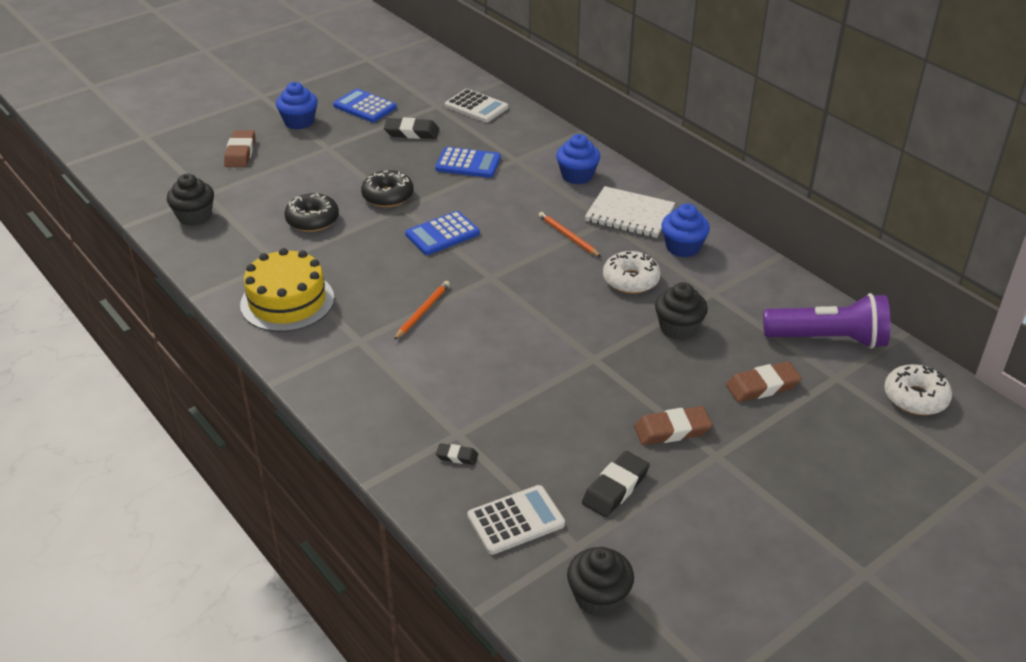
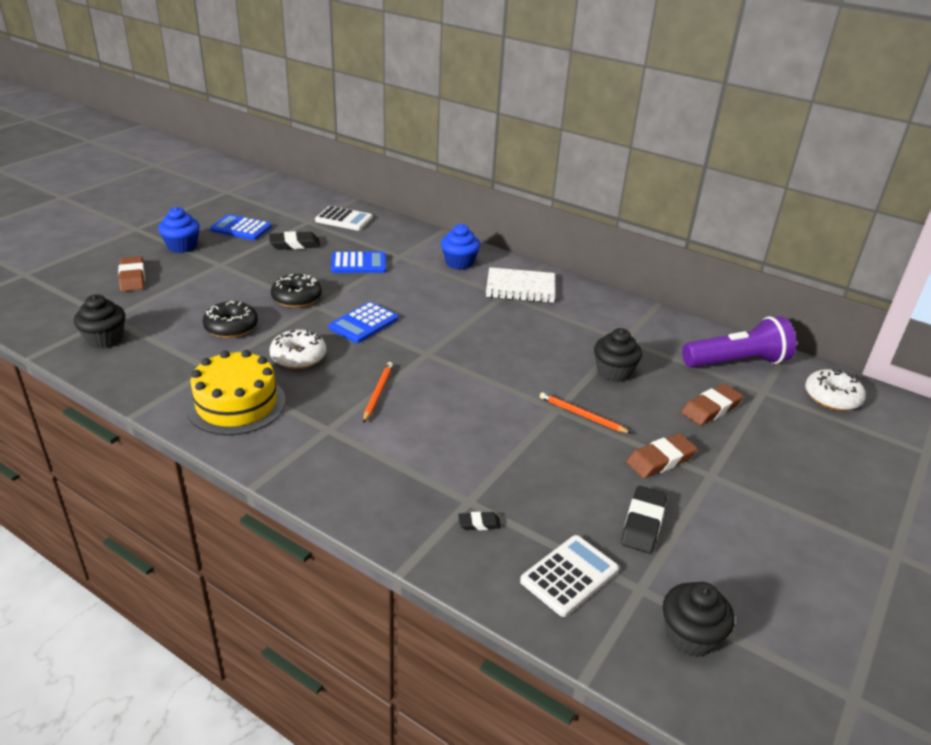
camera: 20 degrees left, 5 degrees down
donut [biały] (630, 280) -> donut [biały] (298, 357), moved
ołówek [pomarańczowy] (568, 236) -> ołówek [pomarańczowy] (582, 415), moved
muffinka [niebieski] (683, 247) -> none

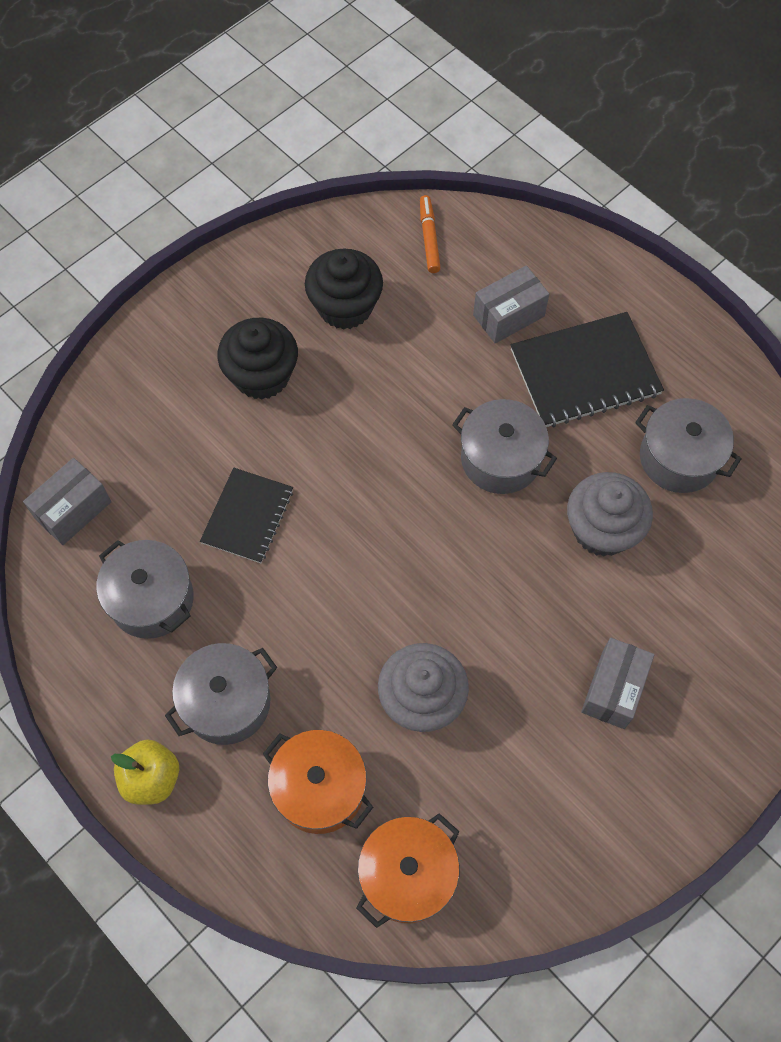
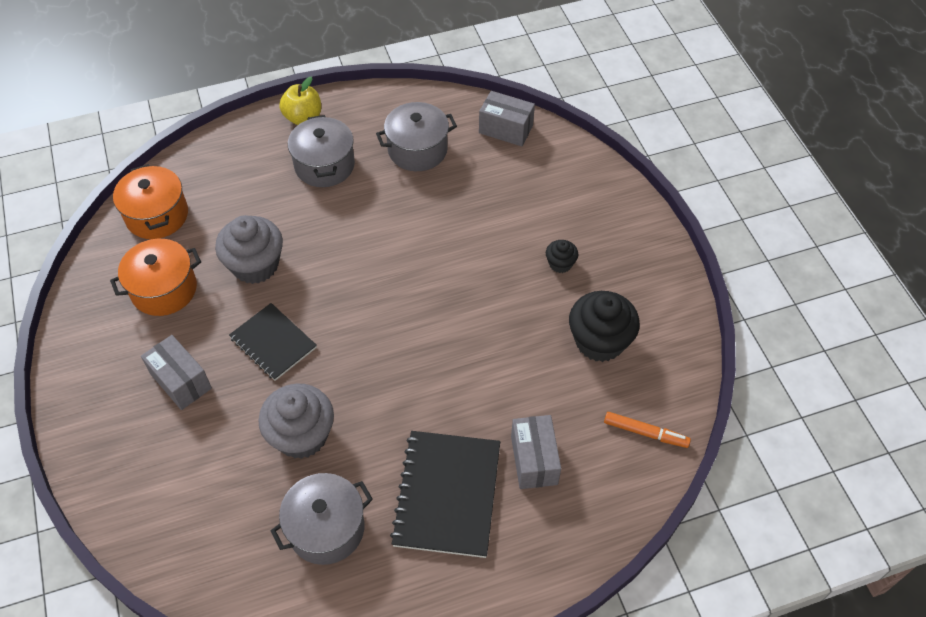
camera: 115 degrees right, 10 degrees down
garnek [pomarańczowy] (320, 788) -> garnek [pomarańczowy] (164, 289), moved
zeszyt [czarny] (247, 516) -> zeszyt [czarny] (273, 343), moved
pudełko [szary] (73, 510) -> pudełko [szary] (505, 129), 45 degrees counterclockwise
muffinka [czarny] (262, 375) -> muffinka [czarny] (560, 264), x0.50
garnek [szary] (500, 459) -> none

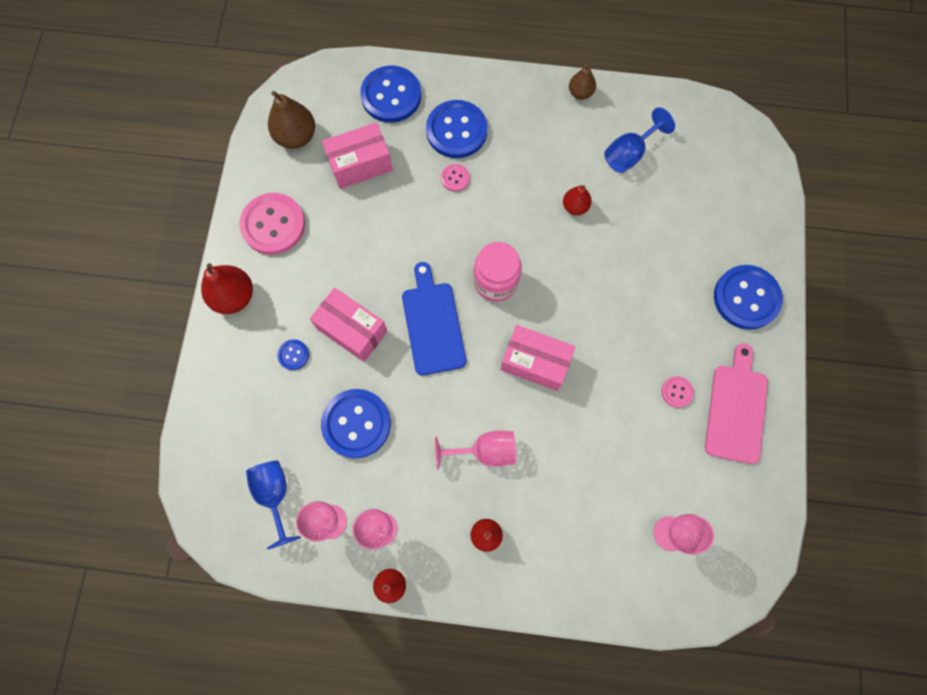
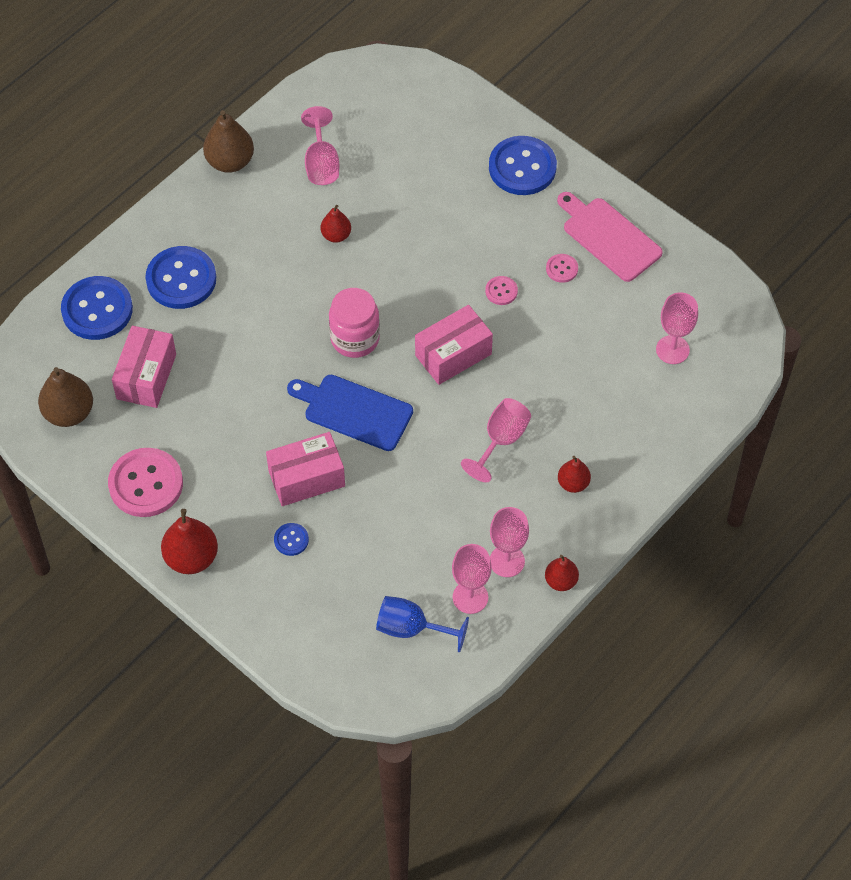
camera: 55 degrees left, 15 degrees down
gruszka [brązowy] (580, 93) -> gruszka [brązowy] (230, 161), x1.67
kielich [niebieski] (629, 154) -> kielich [różowy] (321, 164)
guzik [różowy] (455, 178) -> guzik [różowy] (501, 291), moved
guzik [niebieski] (356, 424) -> none

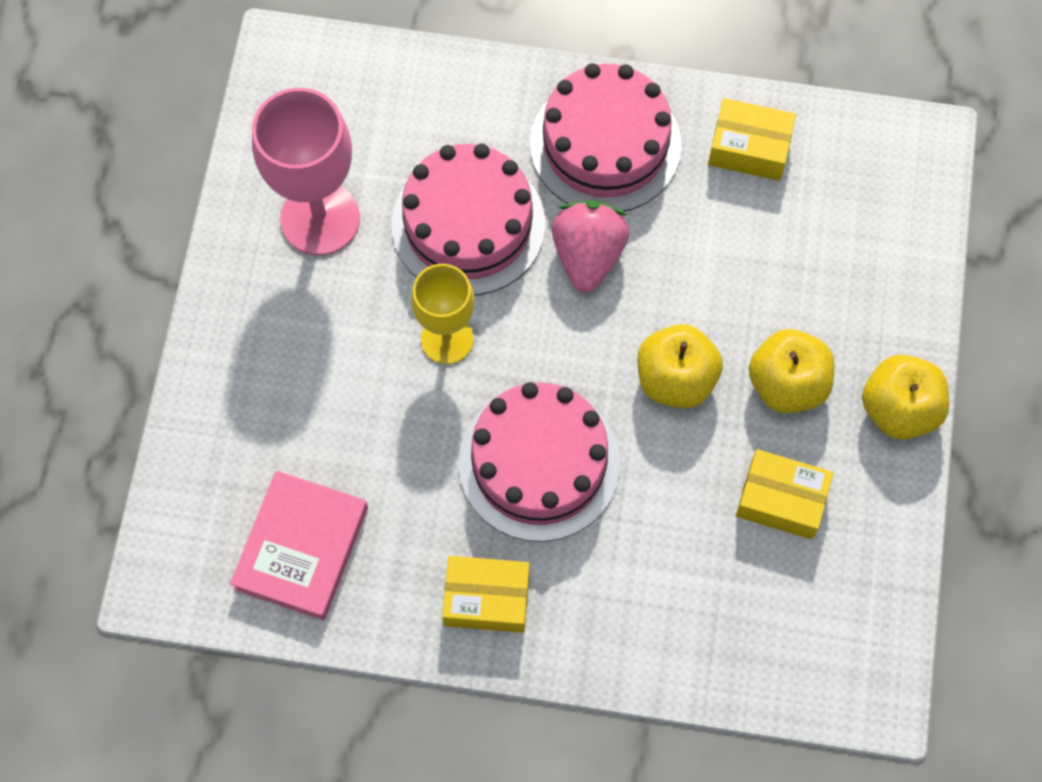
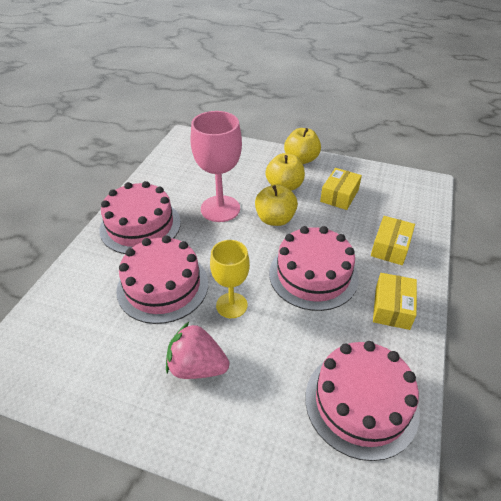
camera: 80 degrees left, 25 degrees down
truskawka [różowy] (588, 255) -> truskawka [różowy] (197, 367), moved
kielich [różowy] (320, 219) -> kielich [różowy] (220, 209), moved
książka [różowy] (301, 548) -> tort [różowy] (361, 402)
pudełko [żółty] (749, 148) -> pudełko [żółty] (390, 247), moved

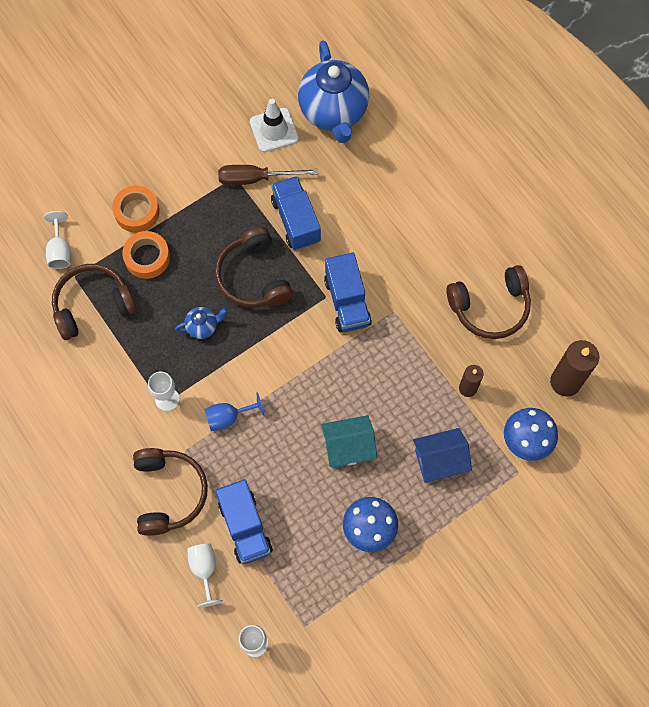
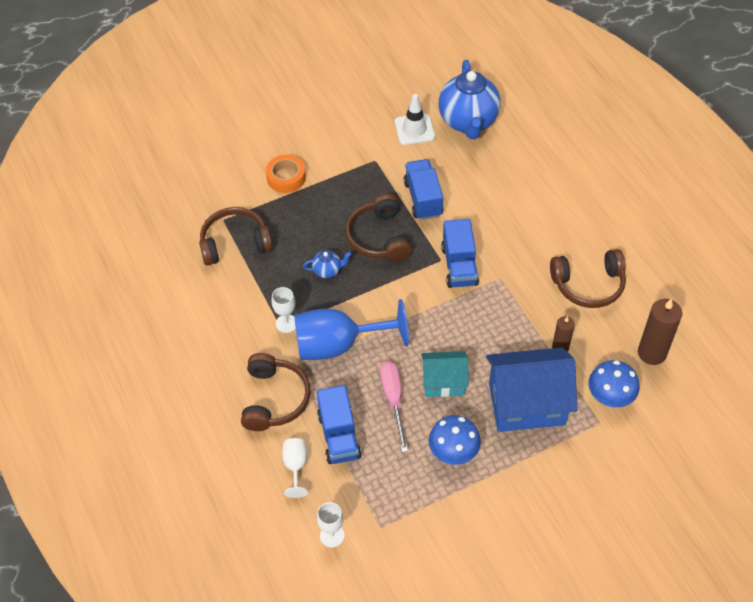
camera: 10 degrees right, 15 degrees down
kielich [niebieski] (228, 417) -> kielich [niebieski] (338, 344), x2.12
none -> śrubokręt [różowy] (393, 400)
domek [niebieski] (439, 461) -> domek [niebieski] (526, 403), x1.74
kielich [biały] (60, 251) -> none
taśma klejąca [pomarańczowy] (147, 257) -> none
śrubokręt [brązowy] (256, 178) -> none

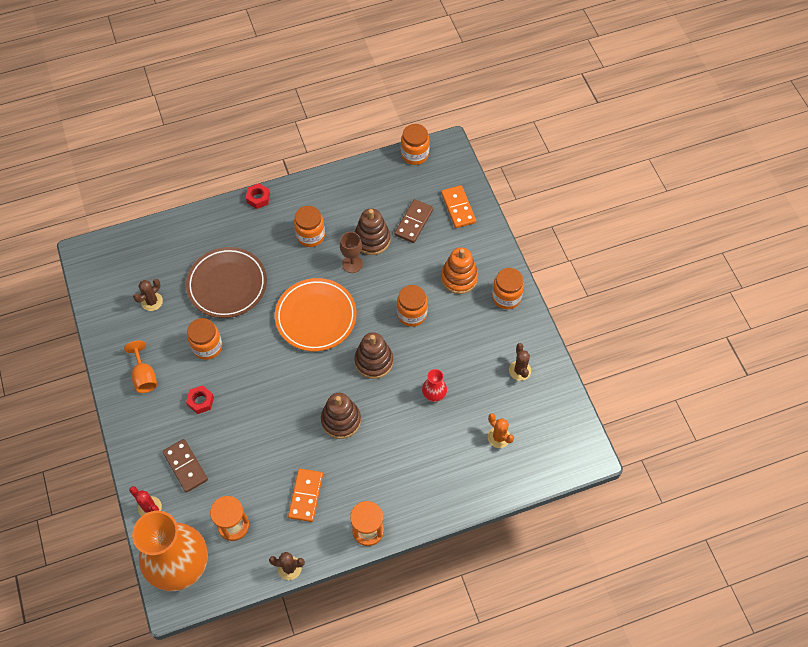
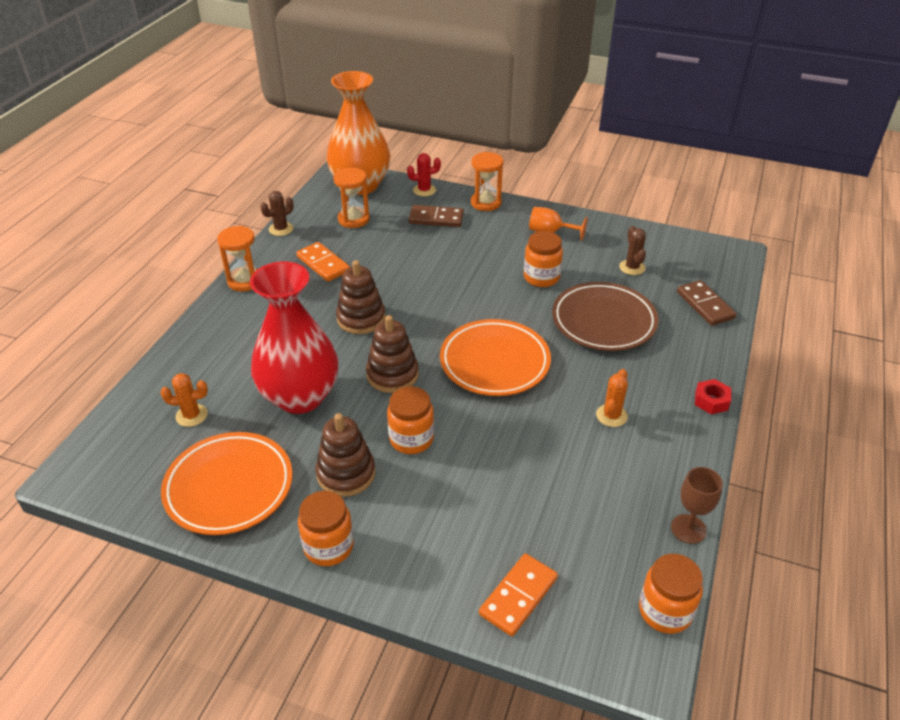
camera: 130 degrees right, 20 degrees down
kaktus [brązowy] (520, 370) -> talerz [pomarańczowy] (229, 487)
wazon [czerwony] (434, 394) -> wazon [czerwony] (300, 397), x2.46
zabawka nakładanka [brązowy] (372, 239) -> zabawka nakładanka [brązowy] (346, 474), moved
none -> klepsydra [pomarańczowy] (486, 203)
kostka domina [pomarańczowy] (458, 208) -> kostka domina [pomarańczowy] (518, 596), 75 degrees counterclockwise
słoik [pomarańczowy] (310, 235) -> kaktus [pomarańczowy] (611, 416)
kielich [brązowy] (352, 264) -> kielich [brązowy] (688, 529), moved
kostka domina [brązowy] (413, 222) -> kostka domina [brązowy] (705, 305), moved
nakrętka [czerwony] (201, 401) -> none
zabawka nakładanka [pomarańczowy] (459, 278) -> none

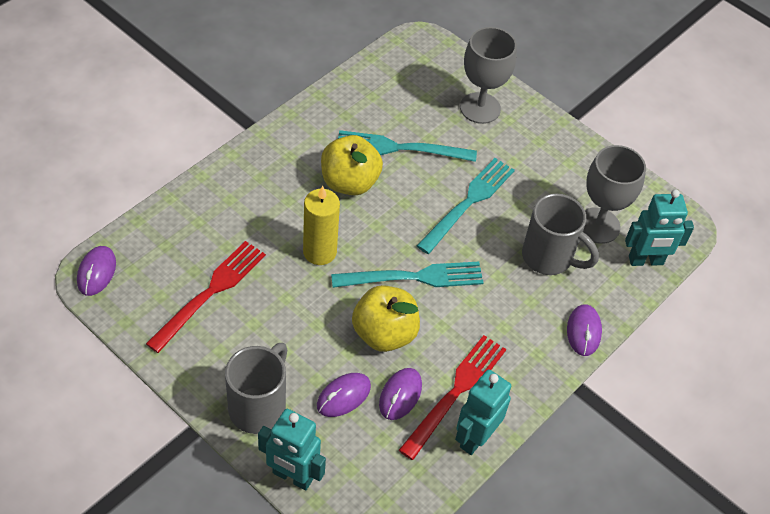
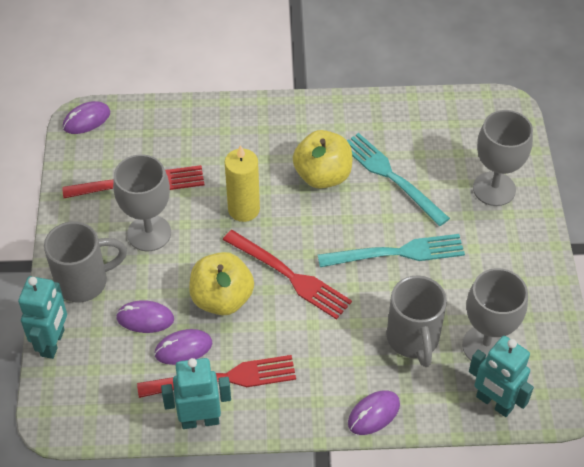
camera: 50 degrees right, 0 degrees up
robot [turkusowy] (292, 476) -> robot [turkusowy] (53, 343), 150 degrees counterclockwise
none -> kielich [szary] (149, 233)
widelec [turkusowy] (415, 277) -> widelec [czerwony] (291, 276)

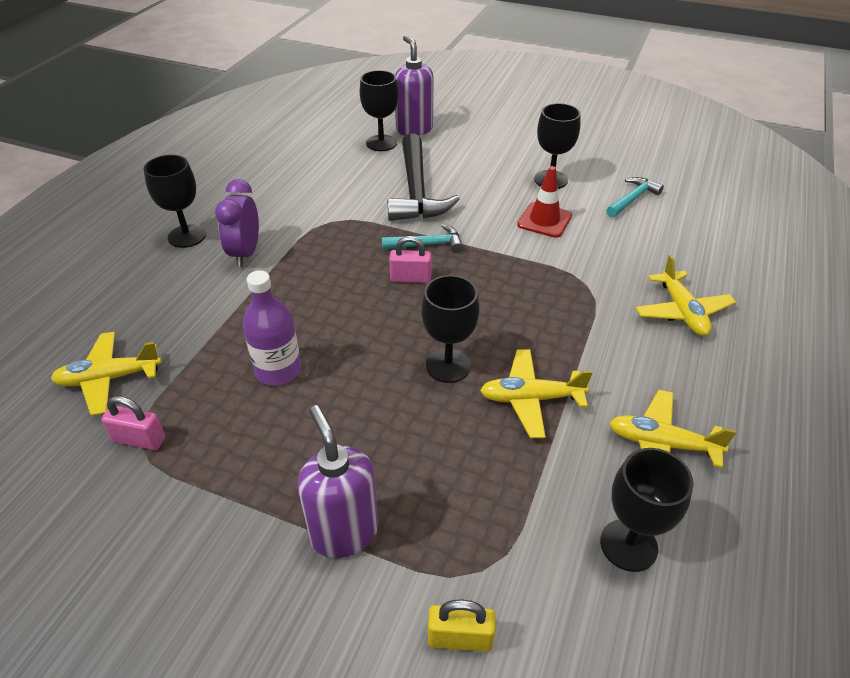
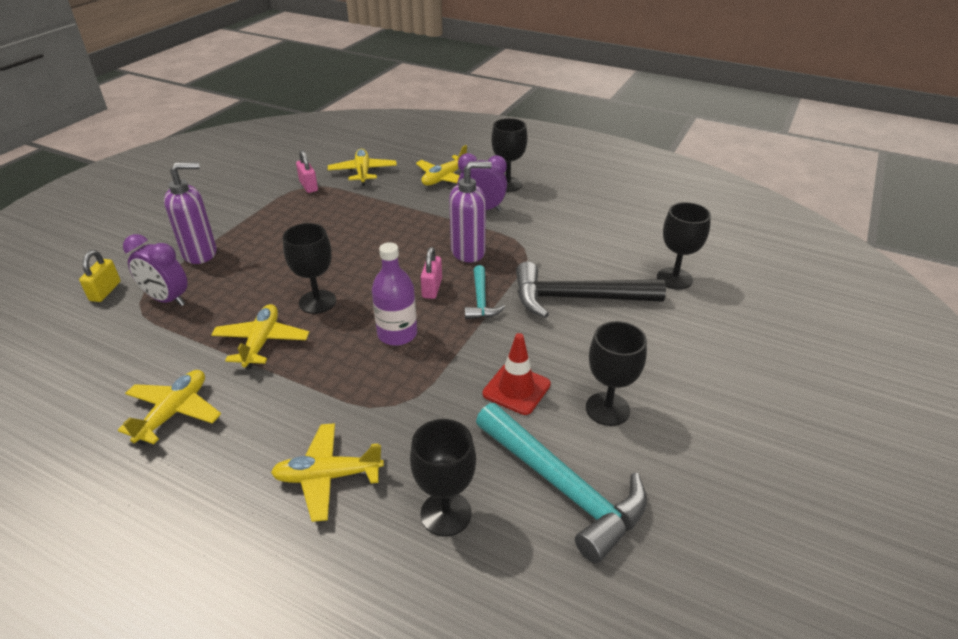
camera: 95 degrees right, 5 degrees down
none -> budzik [fioletowy] (167, 299)
kłódka [różowy] (139, 440) -> kłódka [różowy] (308, 186), 45 degrees counterclockwise
butelka [fioletowy] (278, 370) -> butelka [fioletowy] (397, 334), moved
kielich [czarny] (628, 545) -> kielich [czarny] (446, 514), moved
none -> samolot [żółty] (444, 178)
dozownik mydła [fioletowy] (414, 129) -> dozownik mydła [fioletowy] (468, 252), moved
młotek [turkusowy] (632, 199) -> młotek [turkusowy] (563, 487), x1.89

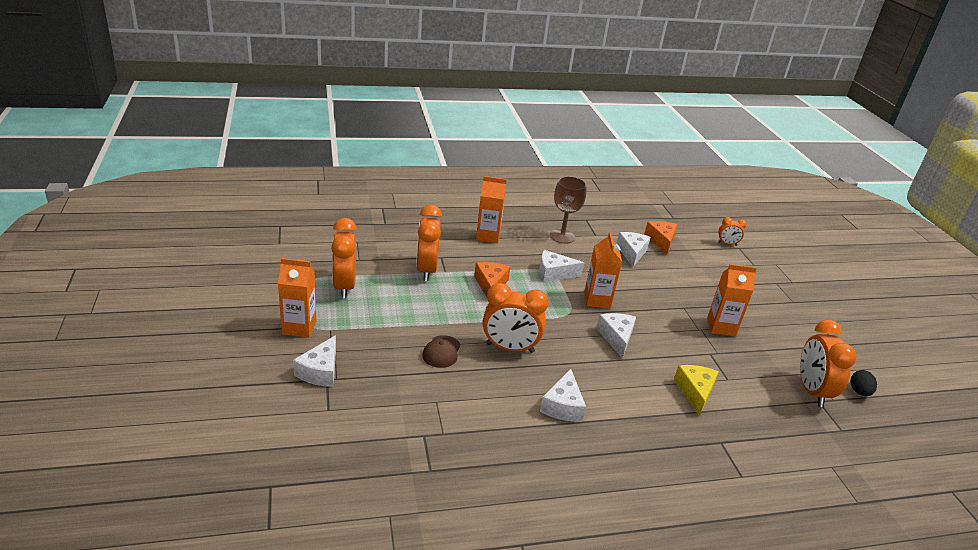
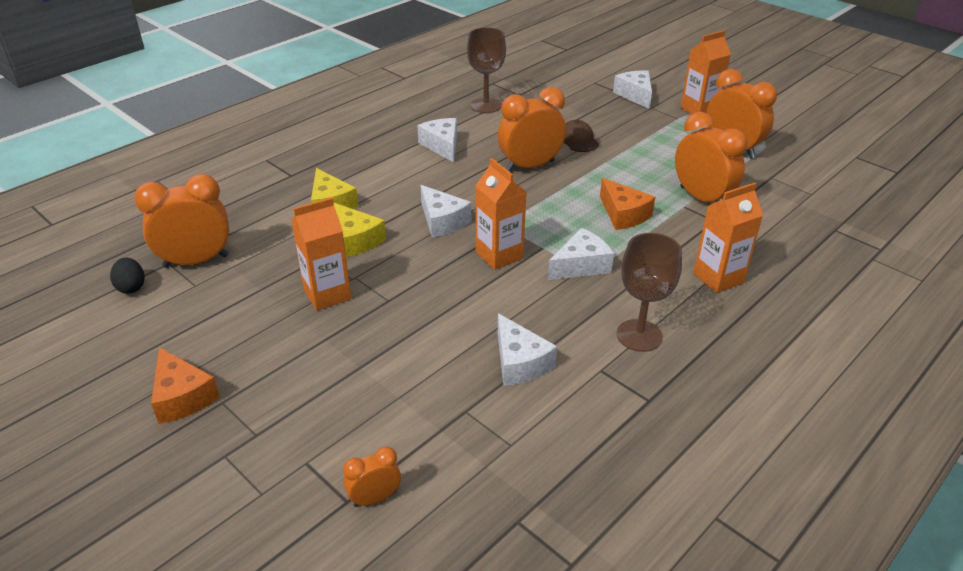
camera: 150 degrees right, 5 degrees up
budzik [pomarańczowy] (811, 391) -> budzik [pomarańczowy] (196, 261), 75 degrees counterclockwise
ser [pomarańczowy] (661, 241) -> ser [pomarańczowy] (182, 397), moved
none -> ser [żółty] (356, 240)
none -> kielich [brązowy] (486, 106)

